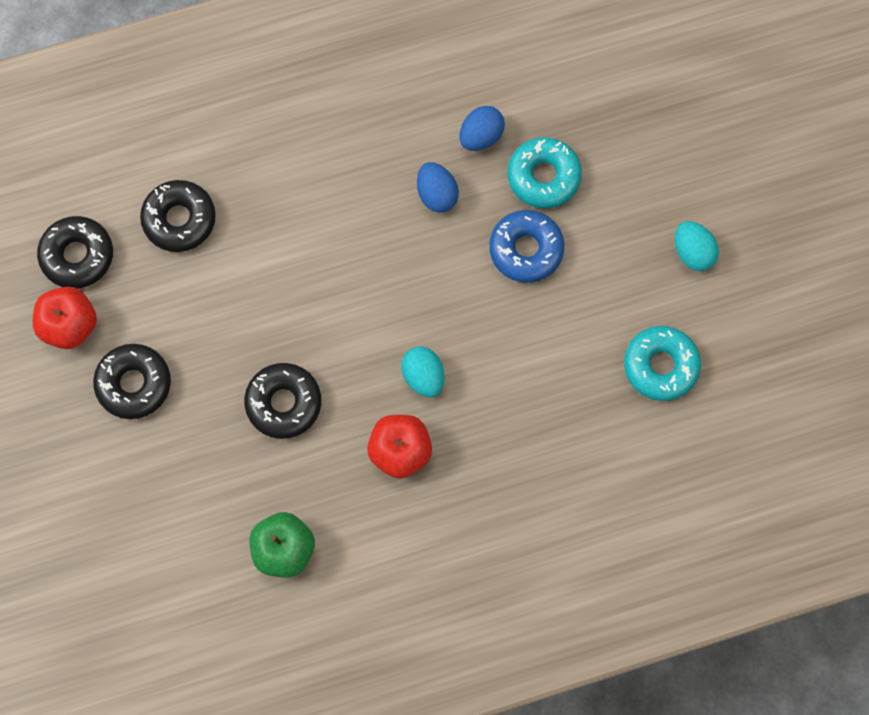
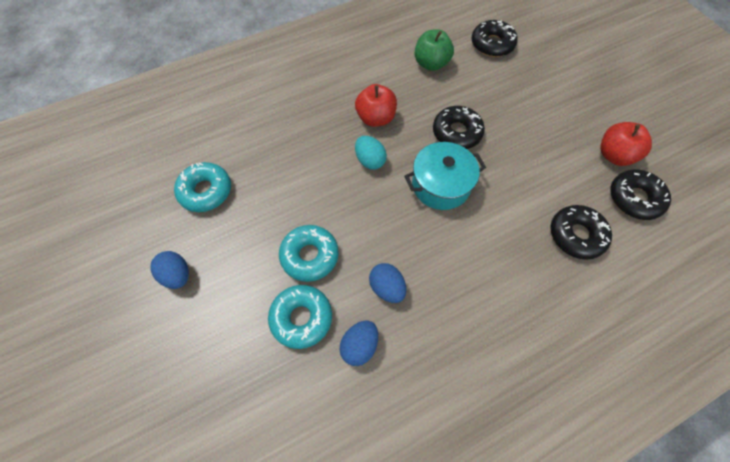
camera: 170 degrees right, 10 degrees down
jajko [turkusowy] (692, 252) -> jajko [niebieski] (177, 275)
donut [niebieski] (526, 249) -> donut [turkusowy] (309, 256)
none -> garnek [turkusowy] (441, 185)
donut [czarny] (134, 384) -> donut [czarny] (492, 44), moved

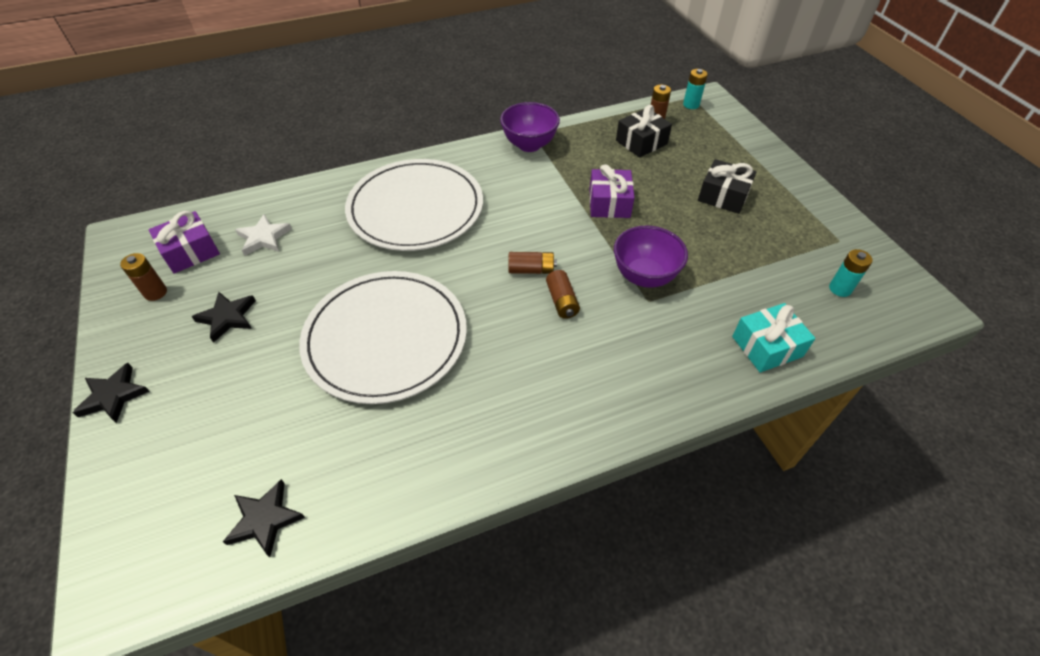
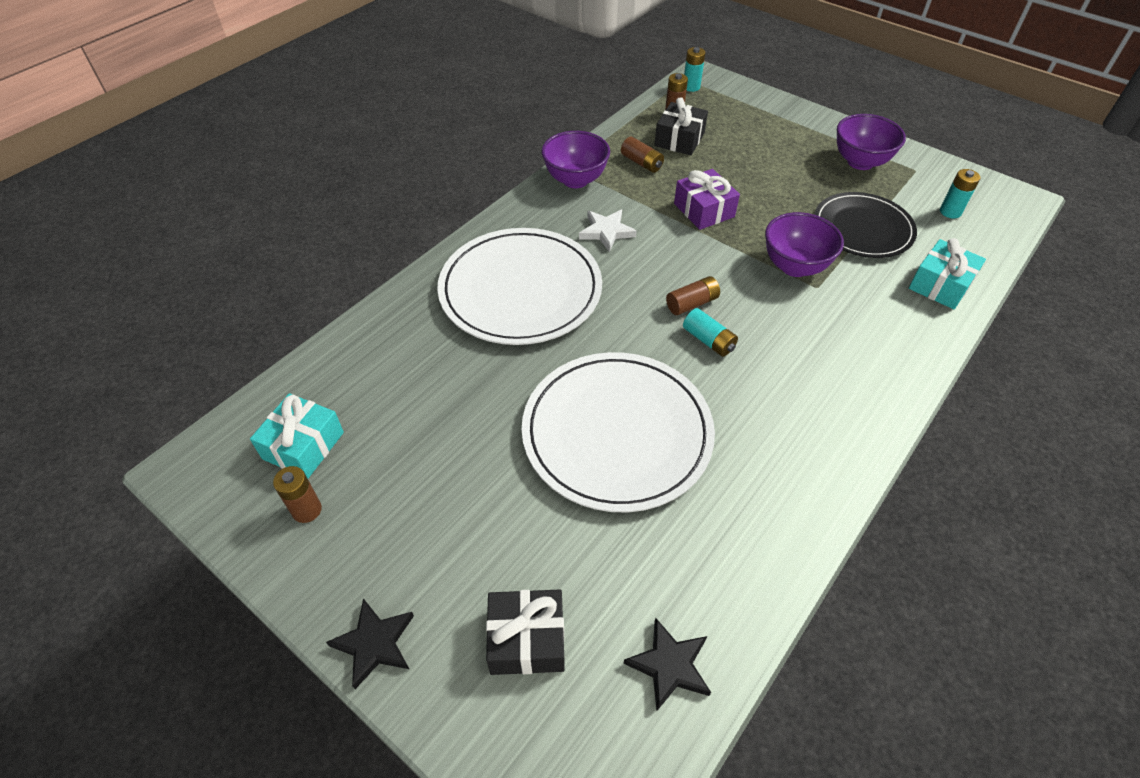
camera: 30 degrees left, 0 degrees up
prezent [fioletowy] (190, 252) -> prezent [turkusowy] (303, 445)
prezent [czarny] (723, 196) -> prezent [czarny] (527, 639), moved
gwiazda [biały] (264, 237) -> gwiazda [biały] (606, 232), moved
bateria [brązowy] (562, 301) -> bateria [brązowy] (641, 163), moved
none -> bateria [turkusowy] (708, 340)
none -> talerz [czarny] (862, 228)
none -> miska [fioletowy] (860, 162)
gwiazda [czarny] (227, 317) -> none

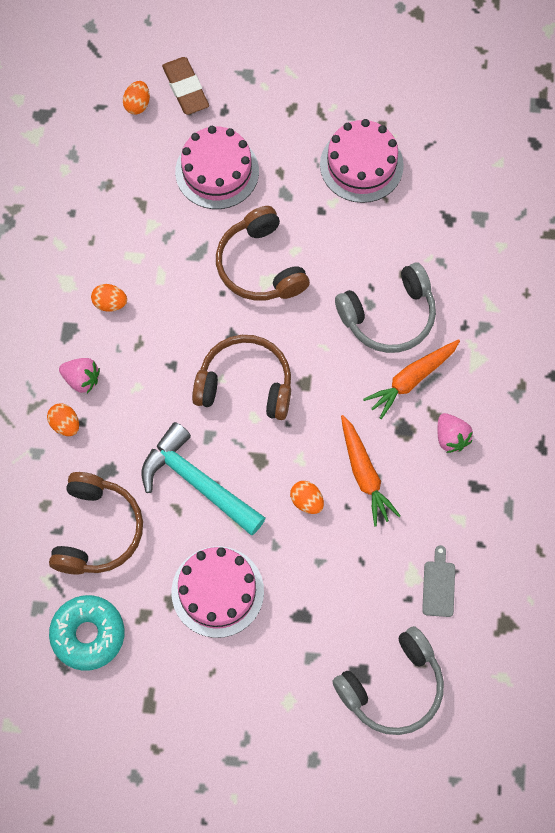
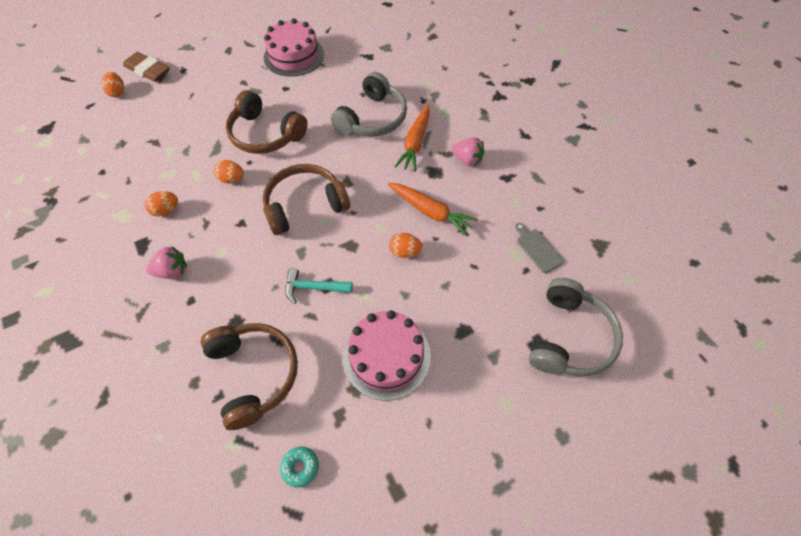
camera: 35 degrees left, 10 degrees down
jajko [pomarańczowy] (65, 424) -> jajko [pomarańczowy] (232, 179), moved
donut [turkusowy] (88, 634) -> donut [turkusowy] (300, 467), x0.48
młotek [turkusowy] (197, 482) -> młotek [turkusowy] (313, 288), x0.55
tort [różowy] (217, 171) -> none

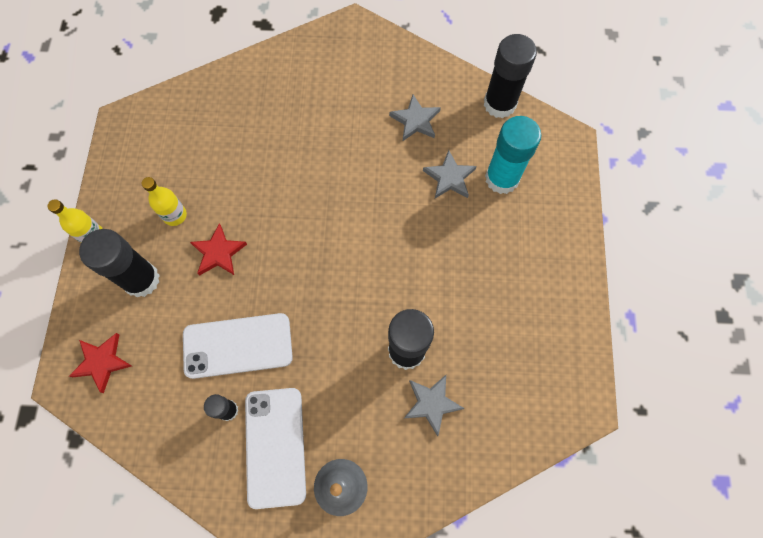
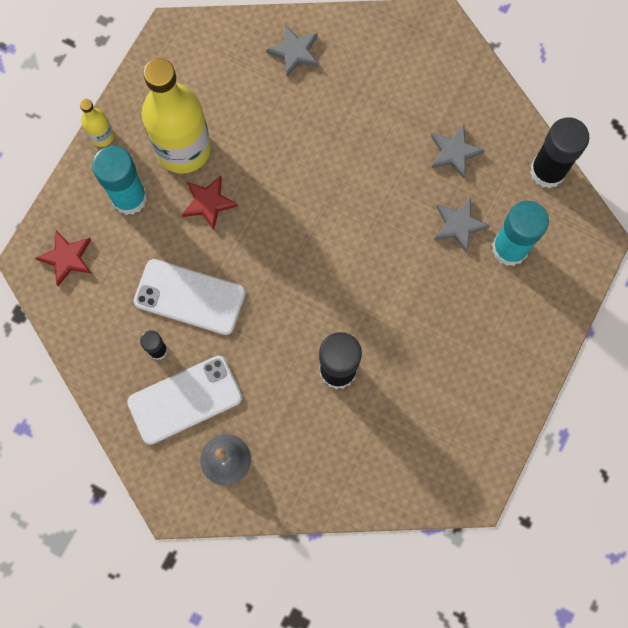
camera: 25 degrees right, 5 degrees up
klej w sztyfcie [czarny] (141, 280) -> klej w sztyfcie [turkusowy] (129, 198)
telefon [biały] (275, 446) -> telefon [biały] (185, 400), 45 degrees clockwise
butelka [żółty] (175, 215) -> butelka [żółty] (183, 149), x2.25
gwiazda [szary] (431, 403) -> gwiazda [szary] (294, 52), moved

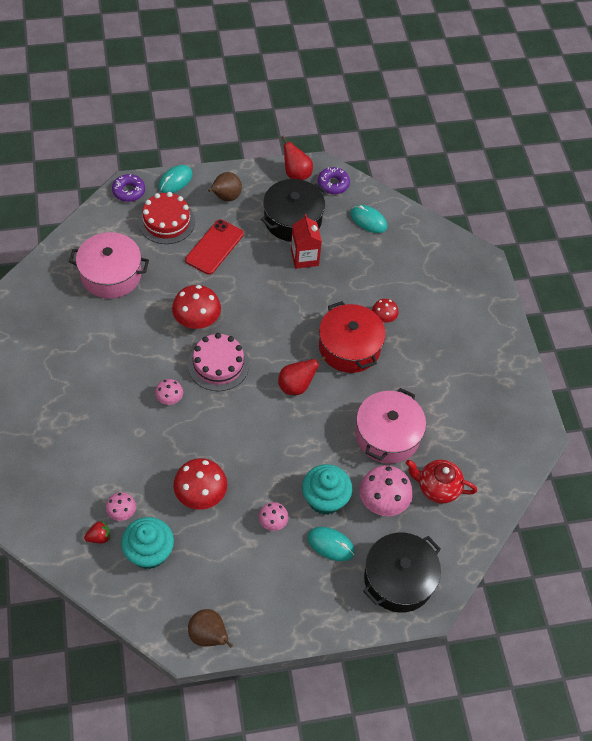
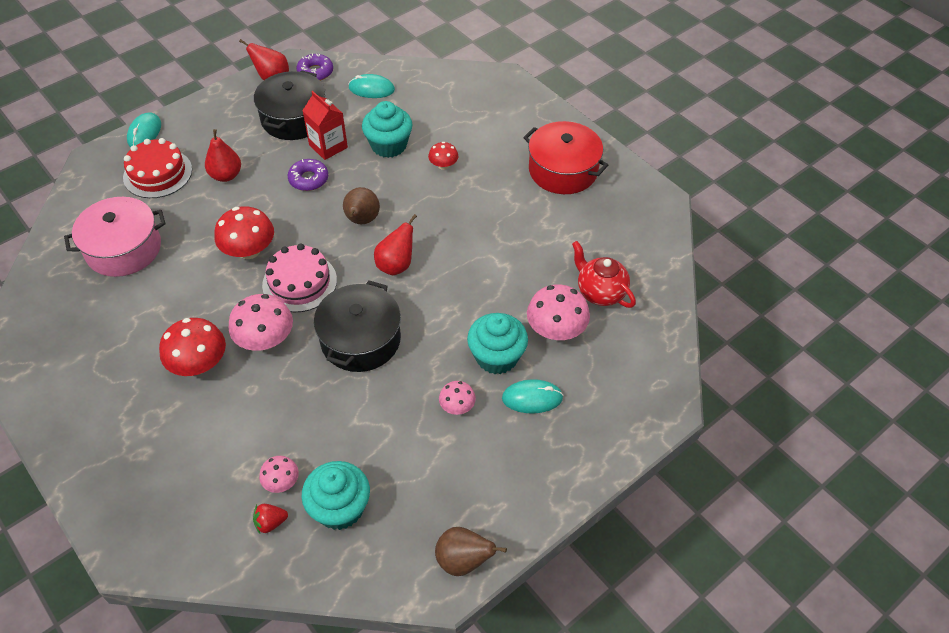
camera: 25 degrees left, 5 degrees down
grzyb [czerwony] (201, 494) -> grzyb [czerwony] (199, 364), moved
telefon [czerwony] (214, 247) -> gruszka [czerwony] (226, 175)
grzyb [różowy] (169, 398) -> grzyb [różowy] (265, 339), x1.80
truskawka [czerwony] (99, 537) -> truskawka [czerwony] (270, 523), 150 degrees counterclockwise
donut [fioletowy] (129, 191) -> donut [fioletowy] (308, 179), moved
garnek [czarny] (398, 579) -> garnek [czarny] (360, 339), moved
gruszka [brązowy] (225, 197) -> gruszka [brązowy] (362, 220), moved
none -> muffinka [turkusowy] (389, 145)
garnek [czerwony] (349, 347) -> garnek [czerwony] (563, 170), moved
imbryk [czerwony] (437, 488) -> imbryk [czerwony] (600, 292), 60 degrees clockwise
garnek [różowy] (387, 435) -> none

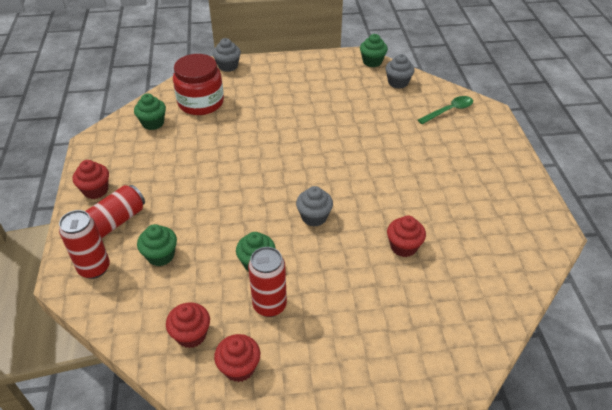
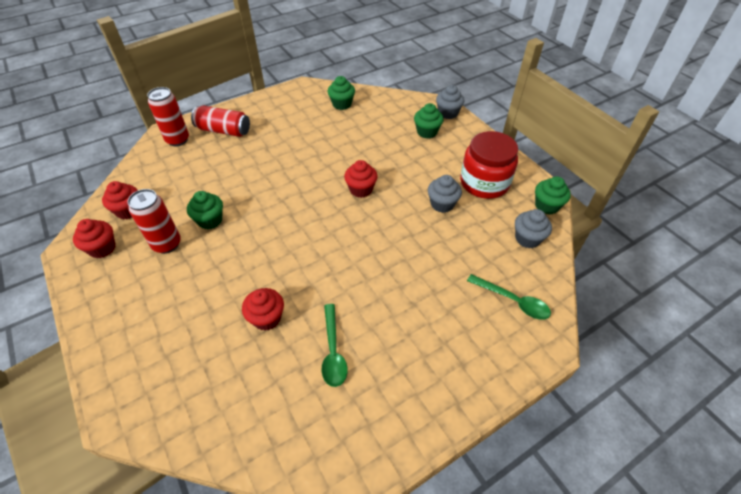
camera: 65 degrees right, 5 degrees up
none -> łyżka [zielony] (333, 351)
muffinka [czerwony] (96, 190) -> muffinka [czerwony] (361, 189), moved
muffinka [zielony] (160, 256) -> muffinka [zielony] (427, 132), moved
muffinka [szary] (314, 217) -> muffinka [szary] (442, 204), moved
słoik [czerwony] (201, 102) -> słoik [czerwony] (484, 183), moved

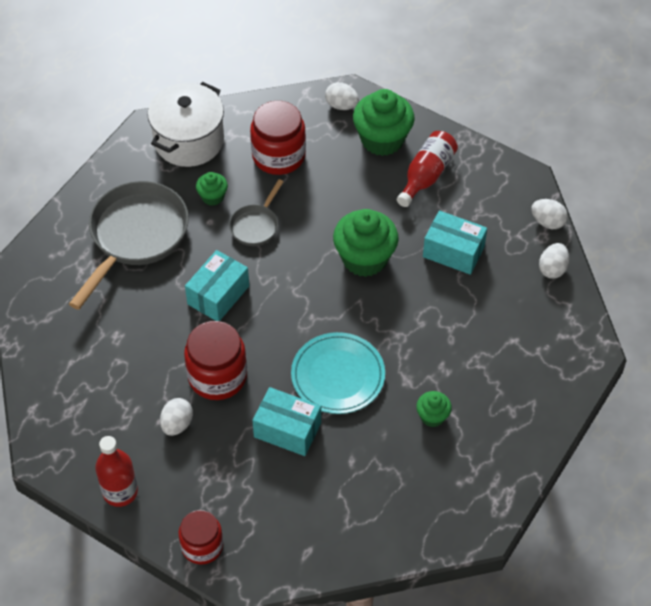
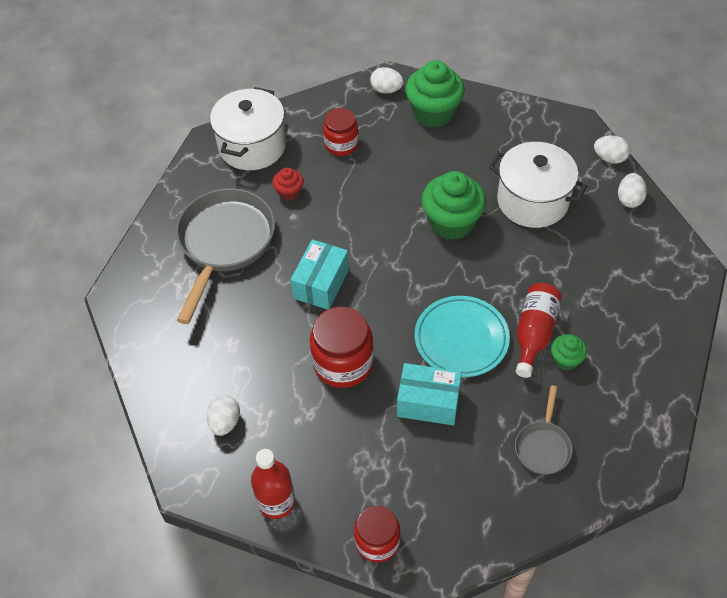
camera: 10 degrees left, 0 degrees up
jajko [biały] (177, 424) -> jajko [biały] (225, 422), moved
muffinka [zielony] (212, 197) -> muffinka [czerwony] (289, 193)
słoik [czerwony] (278, 156) -> słoik [czerwony] (341, 144), x0.66
pudełko [turkusowy] (453, 252) -> garnek [biały] (532, 201)
patelnia [szary] (256, 225) -> patelnia [szary] (543, 446), moved
butelka [czerwony] (426, 175) -> butelka [czerwony] (534, 334), moved

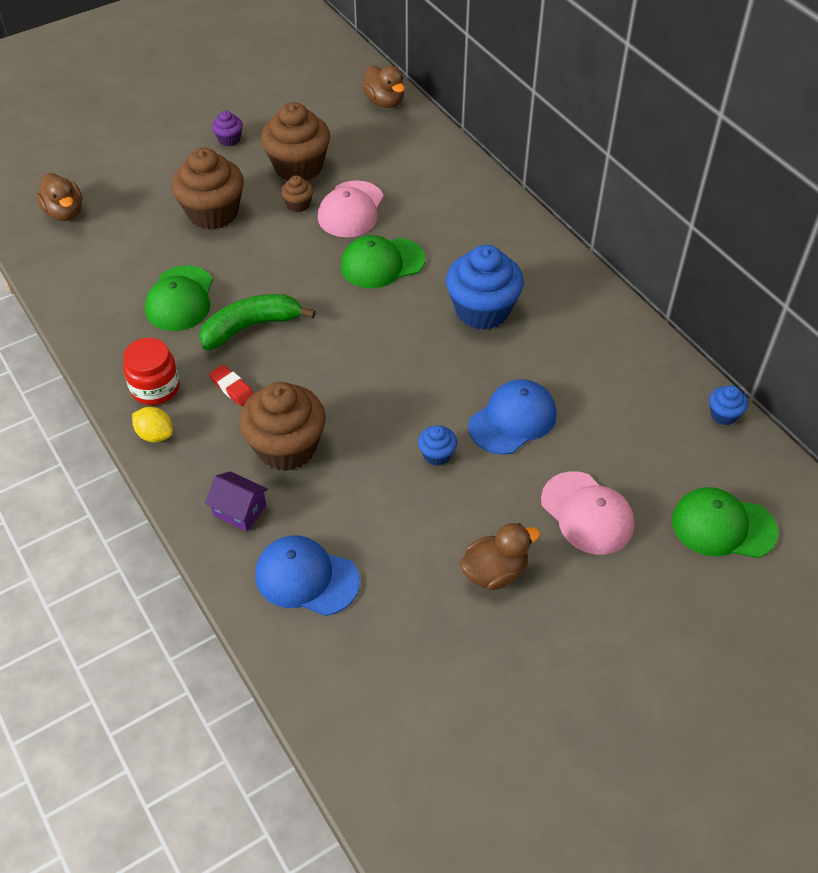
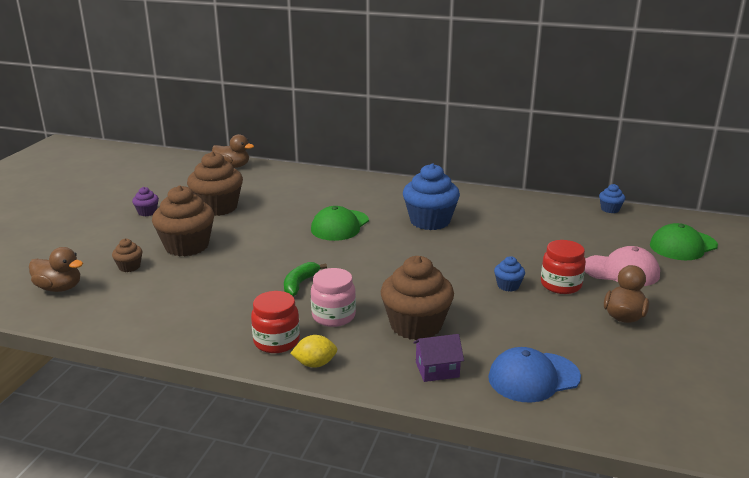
camera: 40 degrees left, 25 degrees down
muffinka [brązowy] (298, 204) -> muffinka [brązowy] (129, 267), moved
banan [zielony] (251, 327) -> banan [zielony] (300, 284), x0.64
gumka do mazania [czerwony] (232, 388) -> słoik [różowy] (333, 316)
none -> słoik [czerwony] (560, 285)
czapka [zielony] (180, 299) -> none
czapka [różowy] (351, 210) -> none
czapka [niebieski] (512, 419) -> none

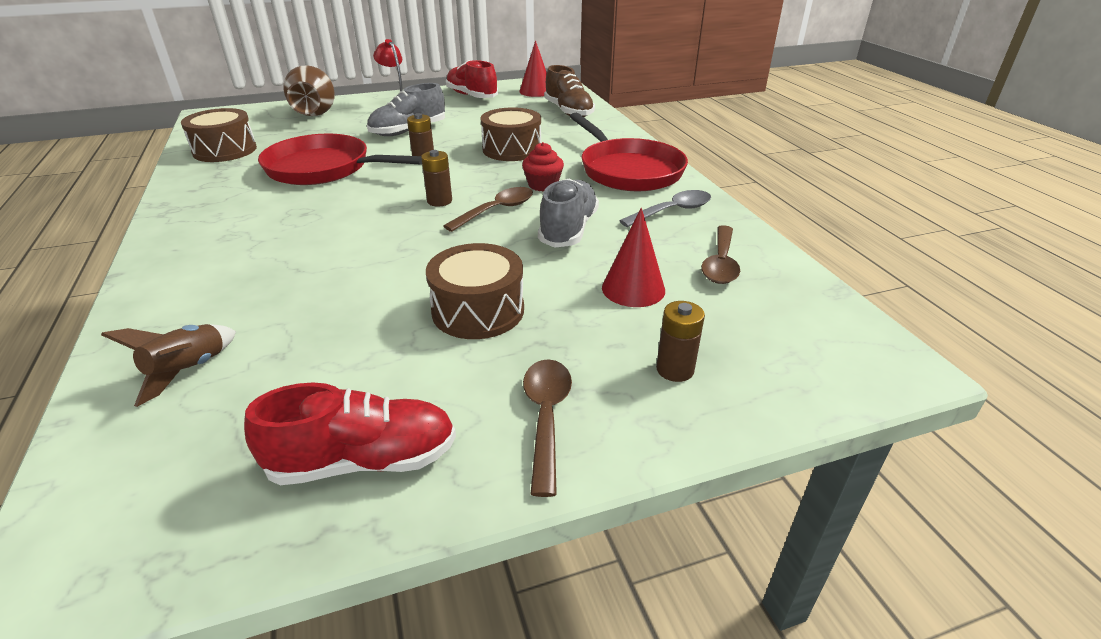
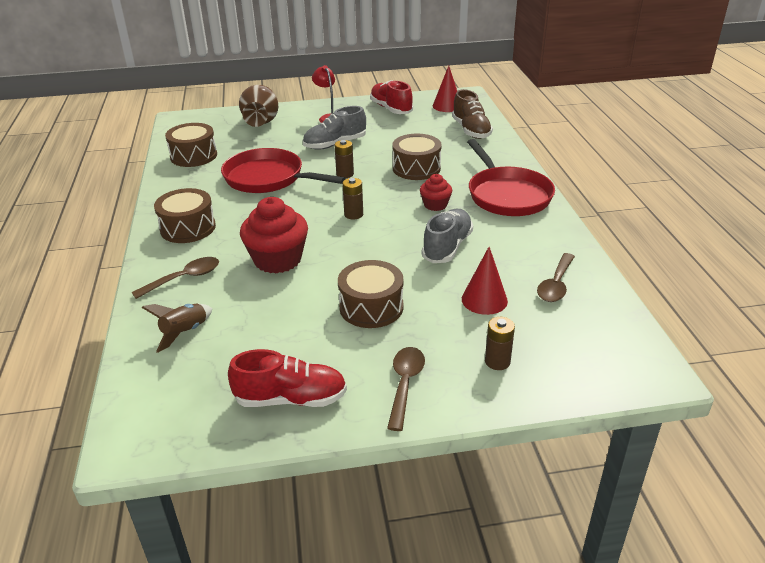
camera: 10 degrees right, 0 degrees up
łyżka [brązowy] (497, 210) -> łyżka [brązowy] (184, 278), moved
none -> bęben [brązowy] (188, 228)
none -> muffinka [czerwony] (277, 260)
łyżka [szary] (672, 211) -> none

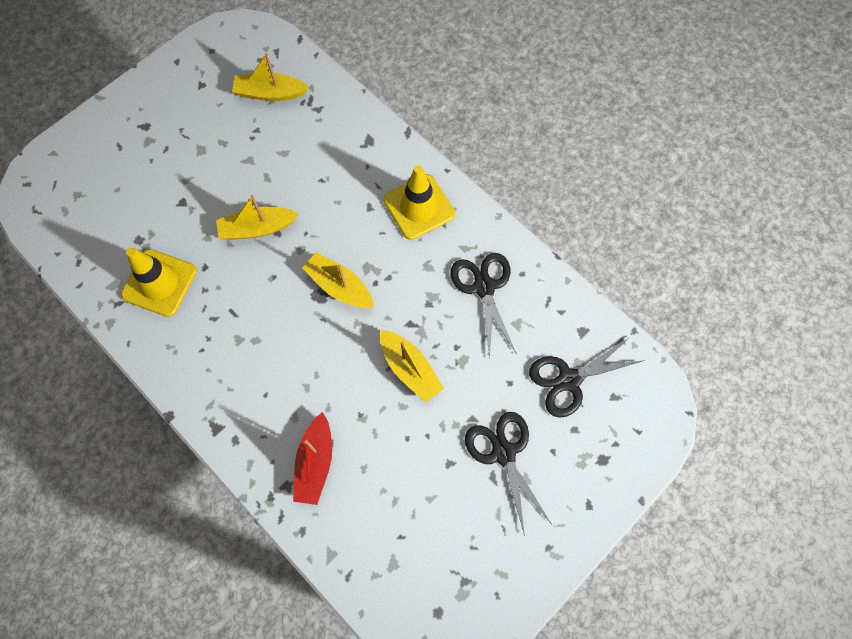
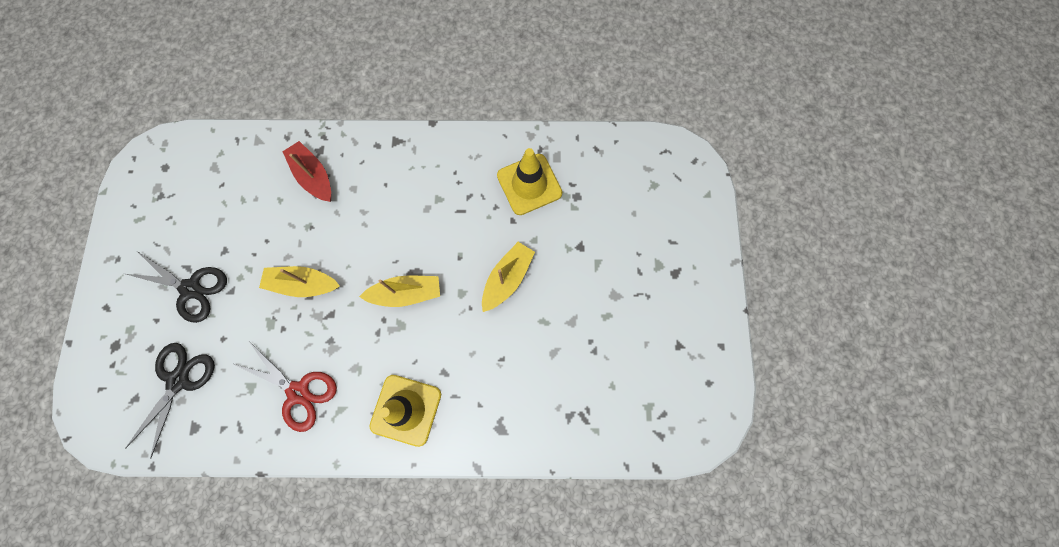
camera: 135 degrees right, 5 degrees up
nożyczki [czarny] (484, 287) -> nożyczki [czerwony] (298, 392)
łódka [żółty] (270, 93) -> none

